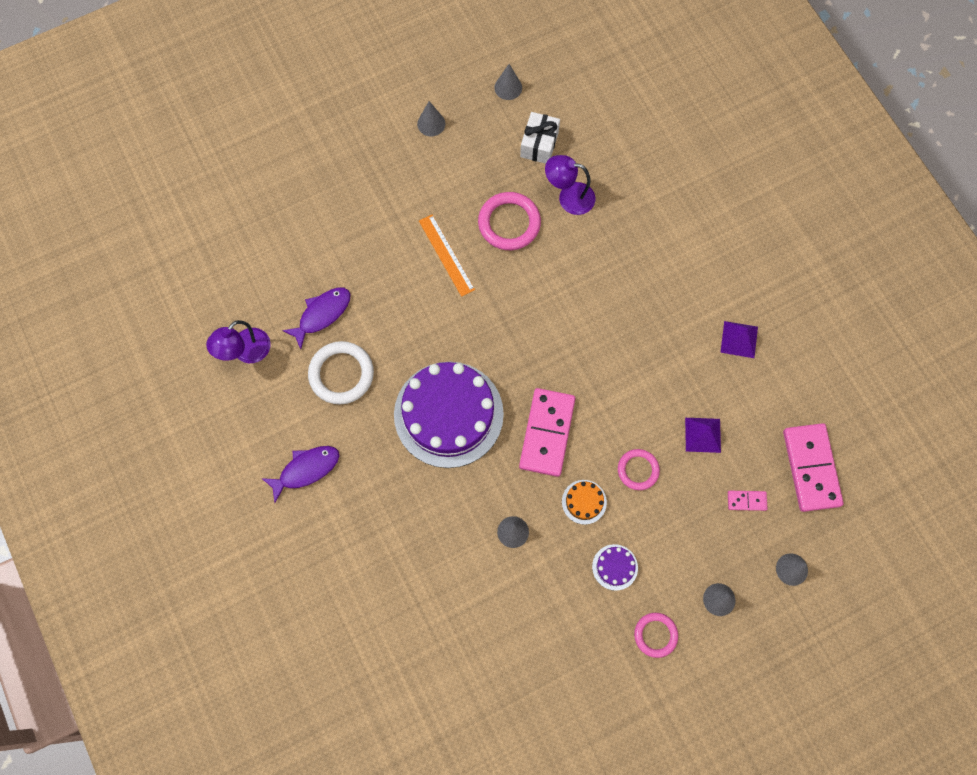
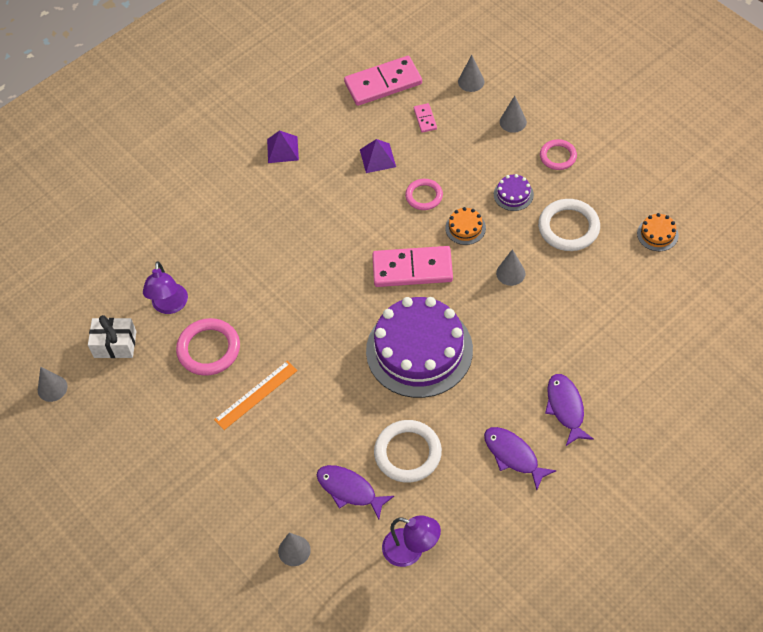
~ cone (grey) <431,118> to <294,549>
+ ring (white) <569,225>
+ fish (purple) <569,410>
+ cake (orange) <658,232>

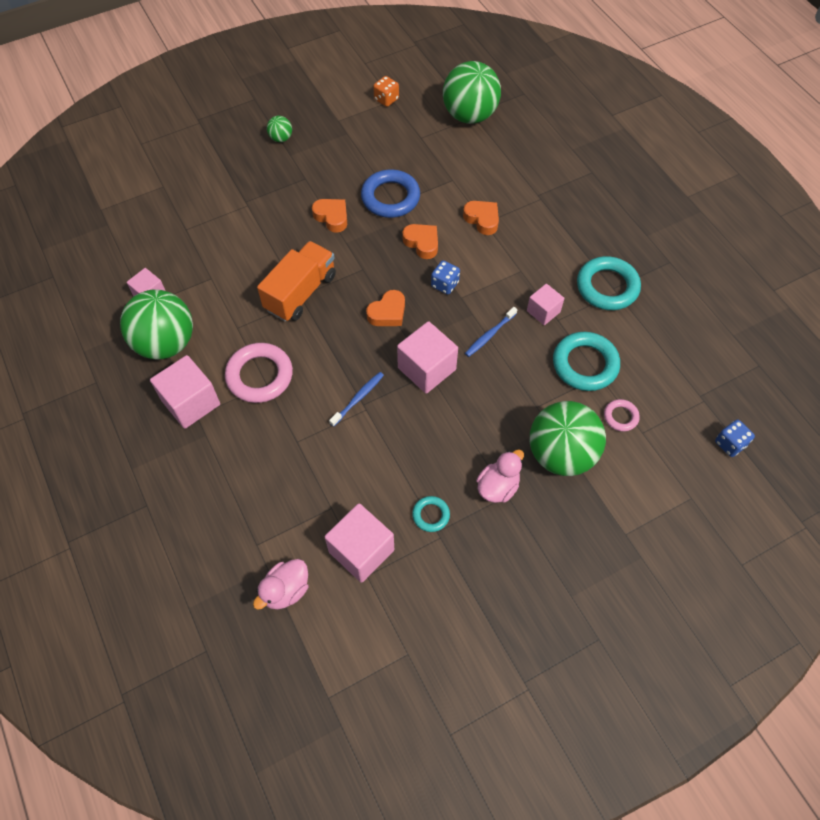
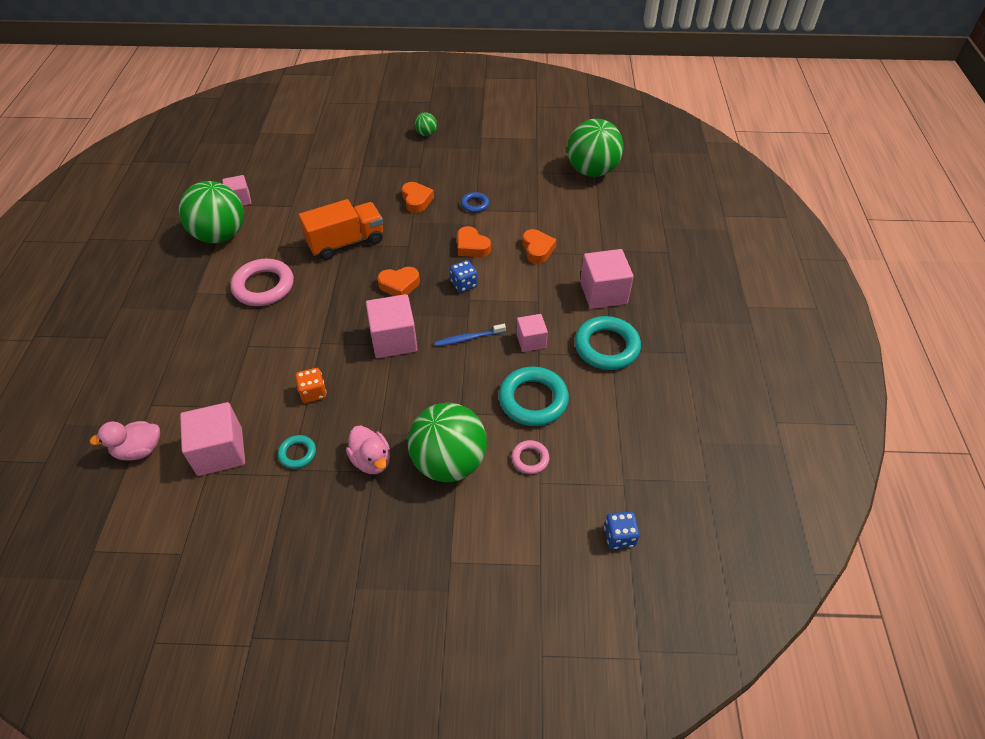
~ dice (orange) <386,91> to <311,385>
~ duck (pink) <500,476> = <368,450> 75 degrees clockwise
~ heart (orange) <420,241> = <474,241> 150 degrees clockwise
~ ring (blue) <390,193> = <475,202> x0.51
~ cube (pink) <185,392> to <607,279>
- toothbrush (blue) <356,399>

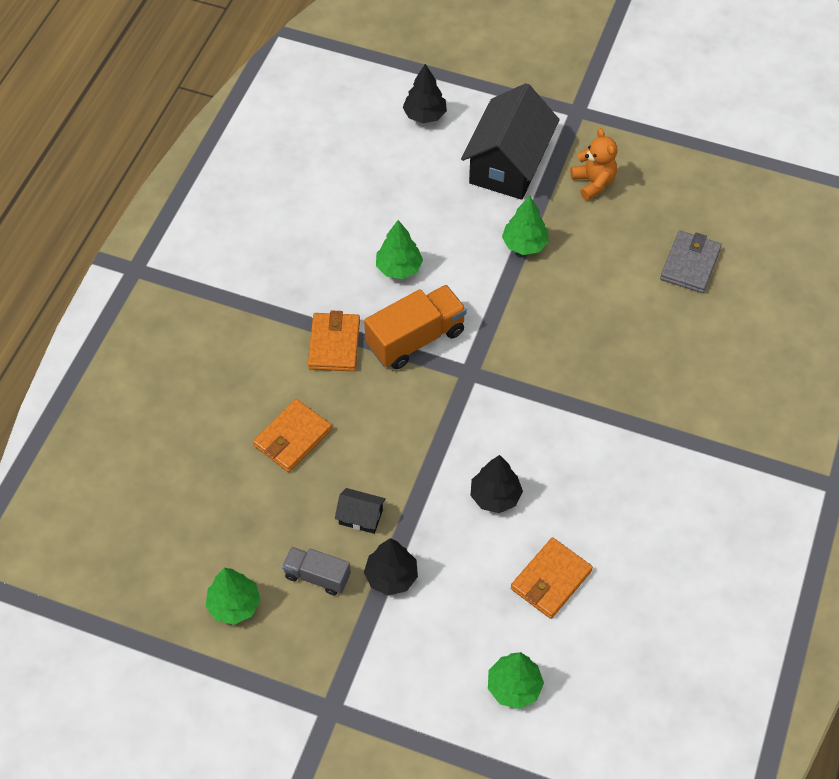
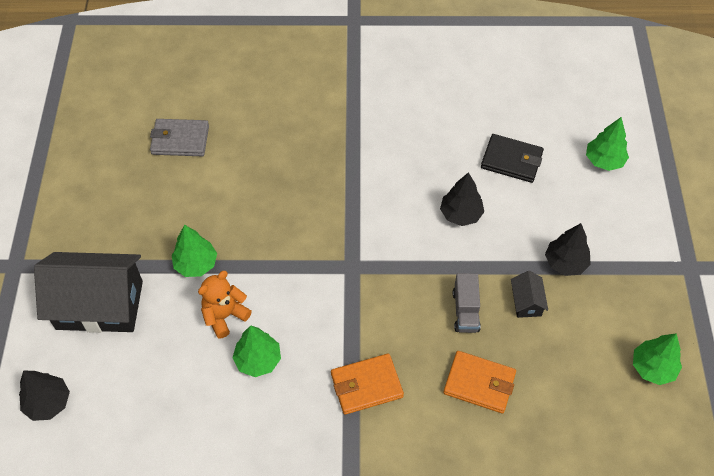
~ teddy bear (orange) <593,164> to <225,305>
~ truck (grey) <316,571> to <467,303>
~ wallet (orange) <552,578> to wallet (black) <512,158>
- truck (orange) <415,327>

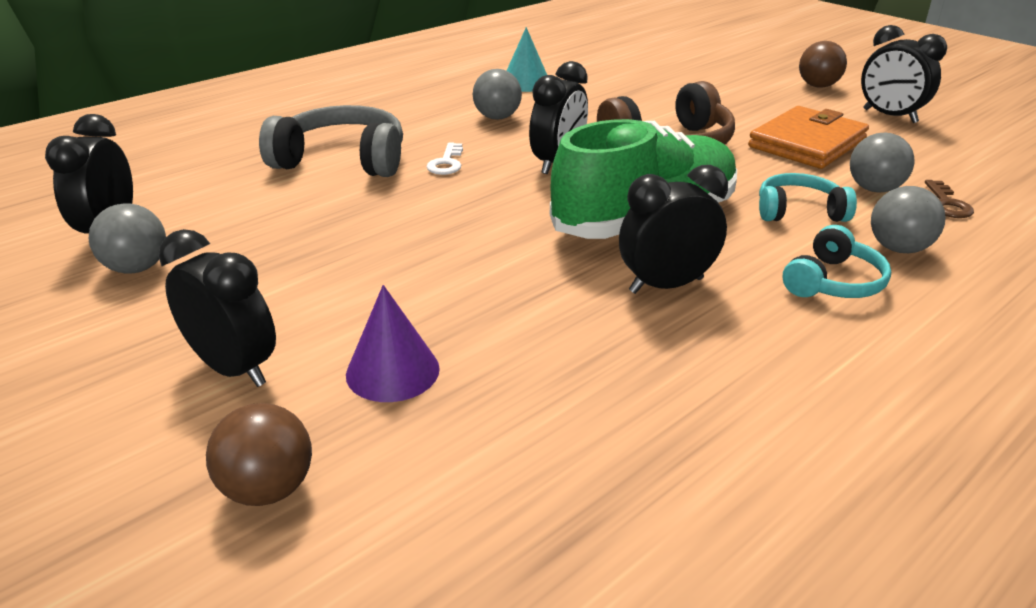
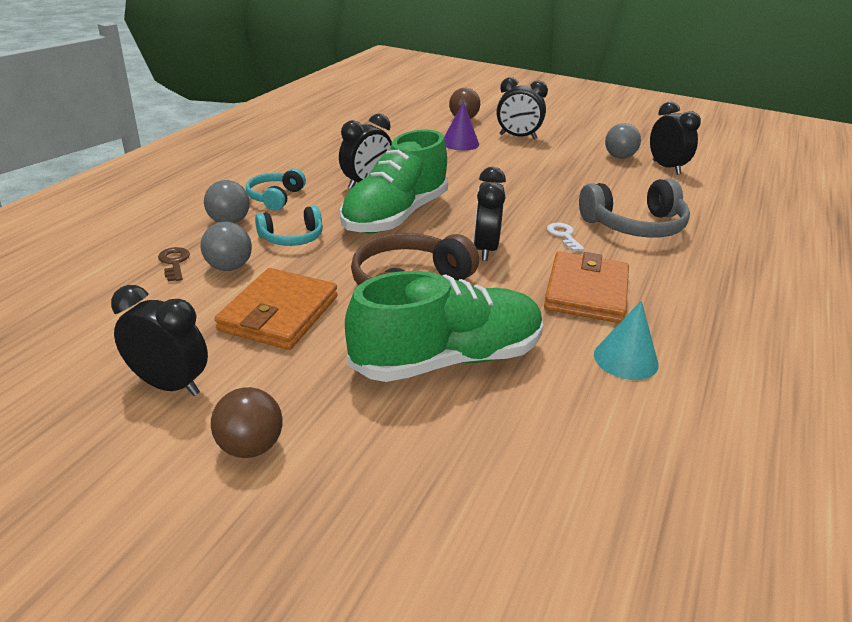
+ shoe (green) <444,326>
~ ball (grey) <497,94> to wallet (orange) <586,287>

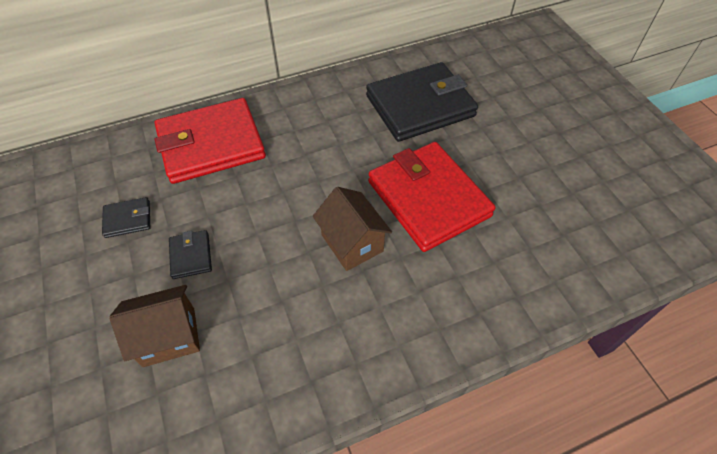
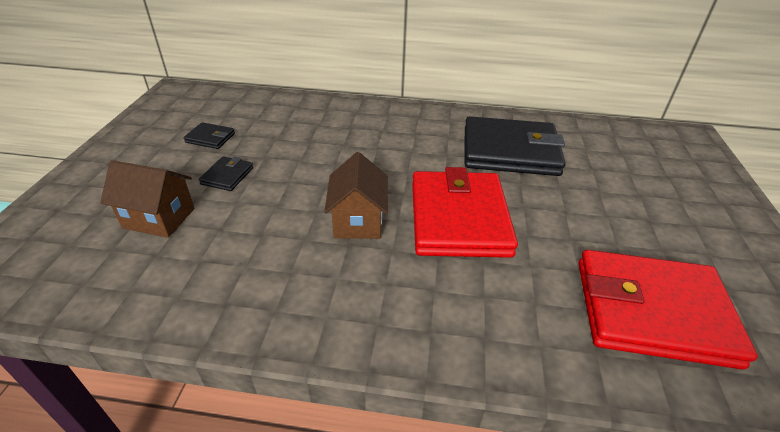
~ wallet (red) <210,141> to <668,310>

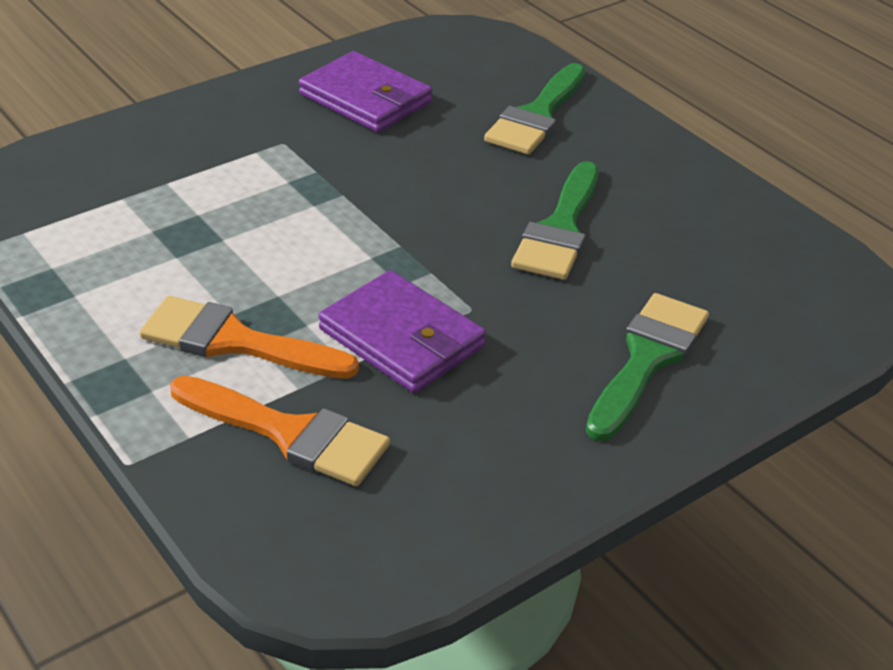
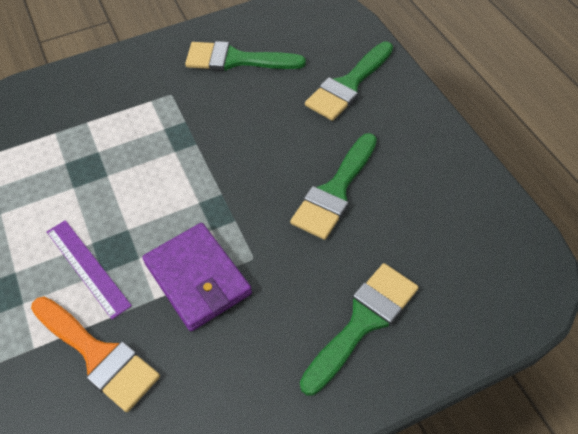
~ brush (orange) <249,337> to ruler (purple) <89,270>
~ wallet (purple) <365,91> to brush (green) <245,56>

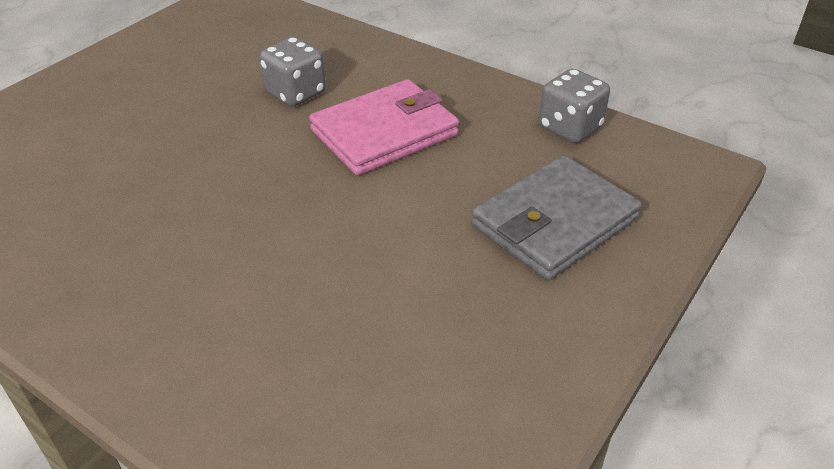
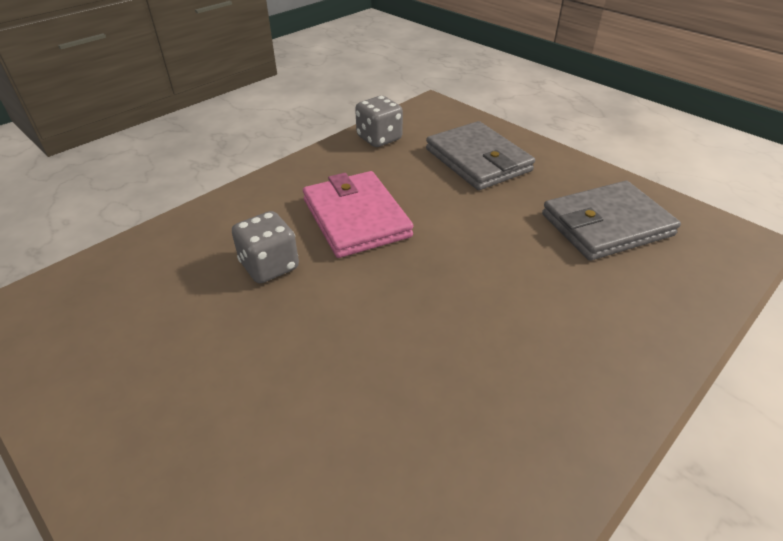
+ wallet (grey) <611,221>

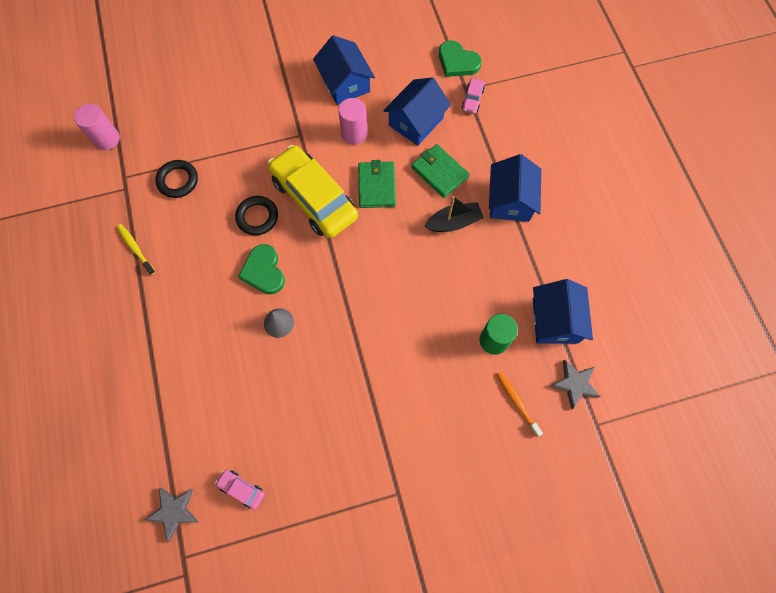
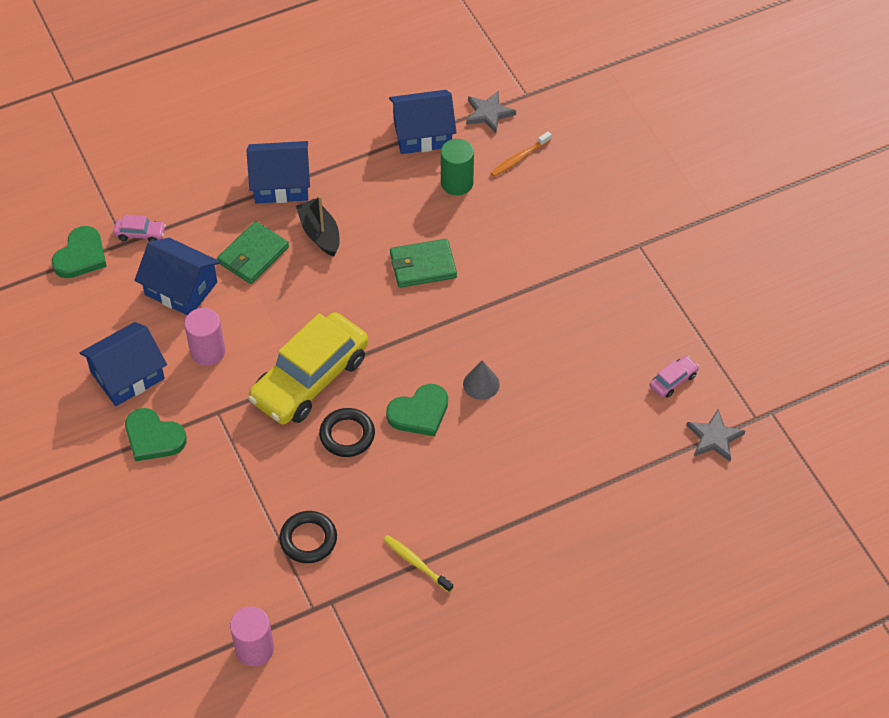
+ heart (green) <156,435>
~ toothbrush (yellow) <136,249> = <418,564> 90 degrees clockwise
~ wallet (green) <377,184> to <423,263>
~ car (pink) <239,489> = <674,377> 150 degrees counterclockwise

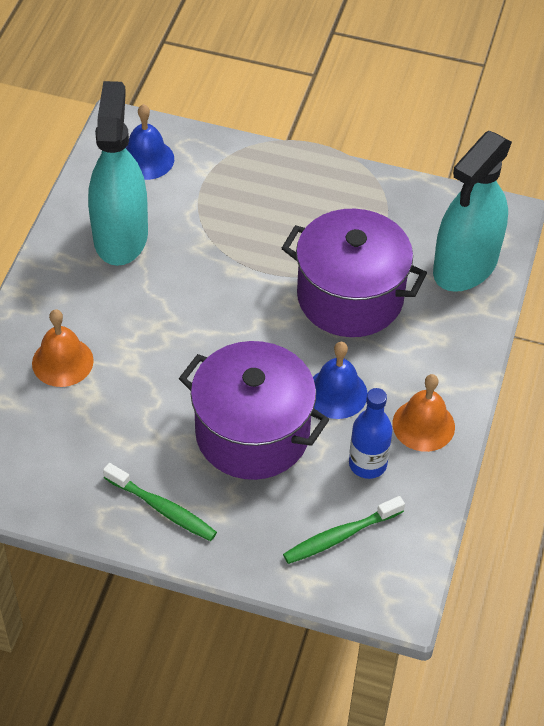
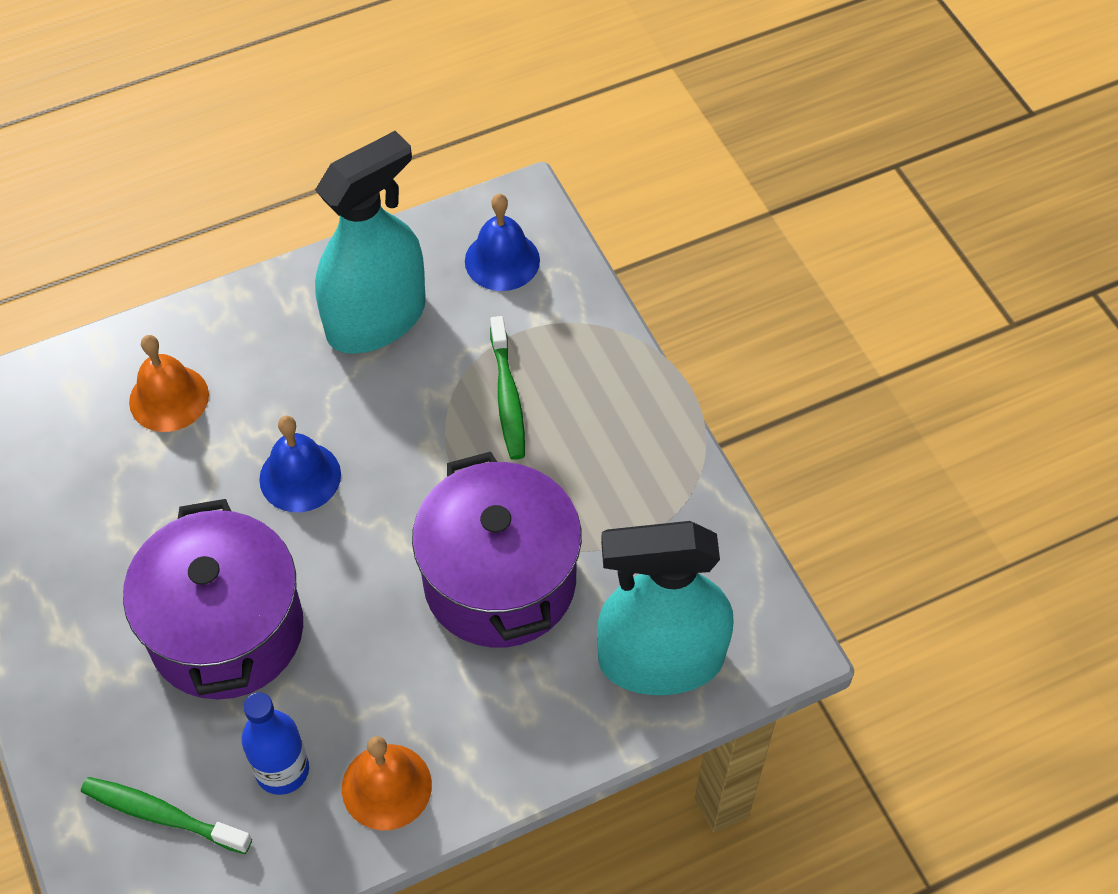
~ bell (blue) <340,380> to <300,464>
~ toothbrush (green) <160,502> to <507,388>

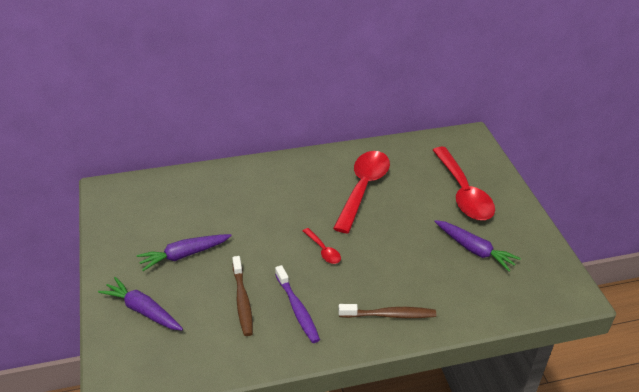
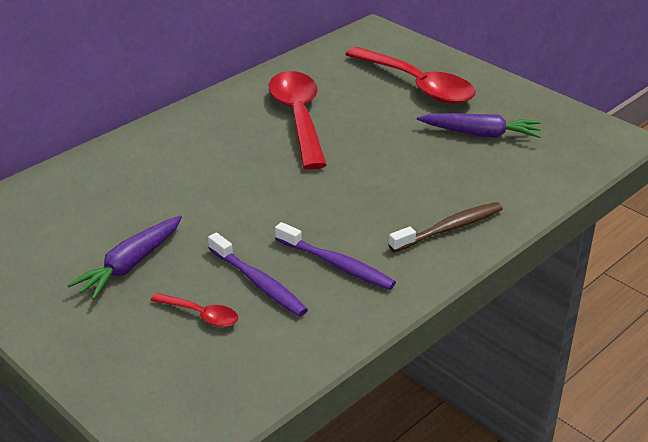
~ spoon (red) <322,246> to <194,310>
~ toothbrush (brown) <242,296> to toothbrush (purple) <258,275>
- carrot (purple) <140,304>

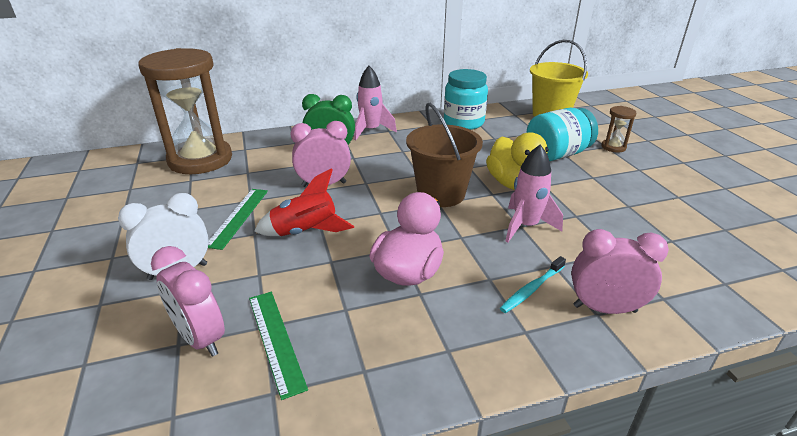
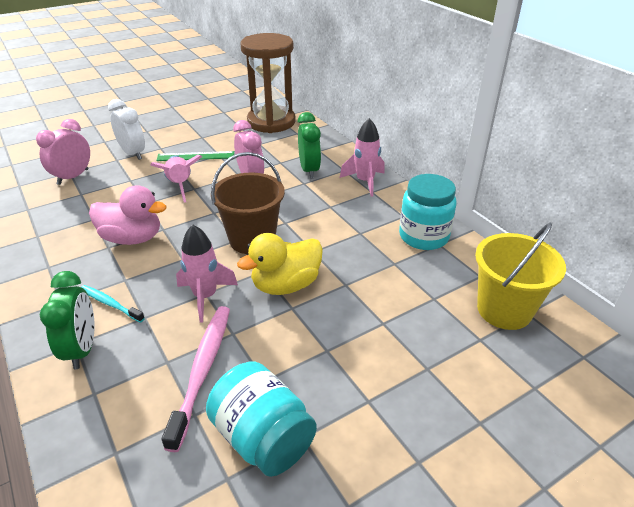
~ clock (pink) <620,271> to clock (green) <67,320>
~ rocket (red) <304,202> to rocket (pink) <176,179>
+ toothbrush (pink) <196,379>
~ jar (turquoise) <562,135> to <261,419>
- ruler (green) <278,346>
- hourglass (brown) <618,129>

